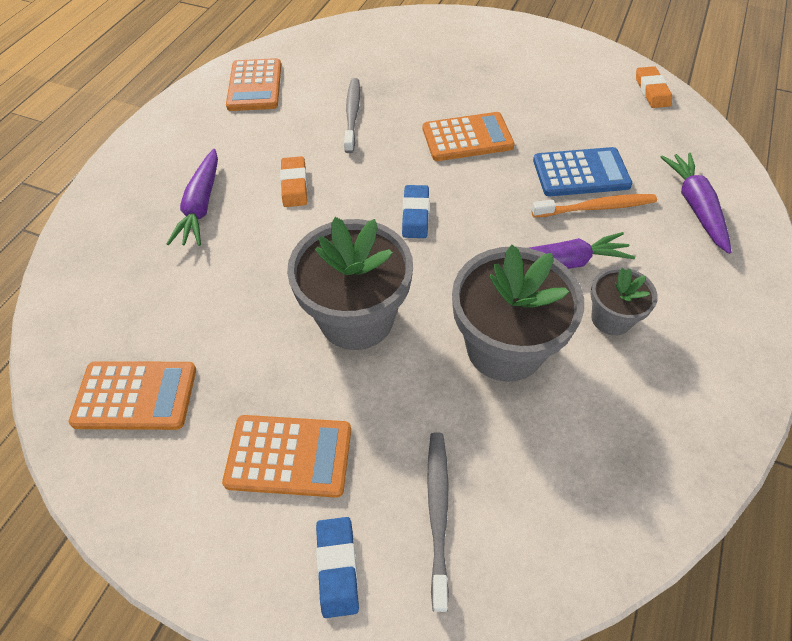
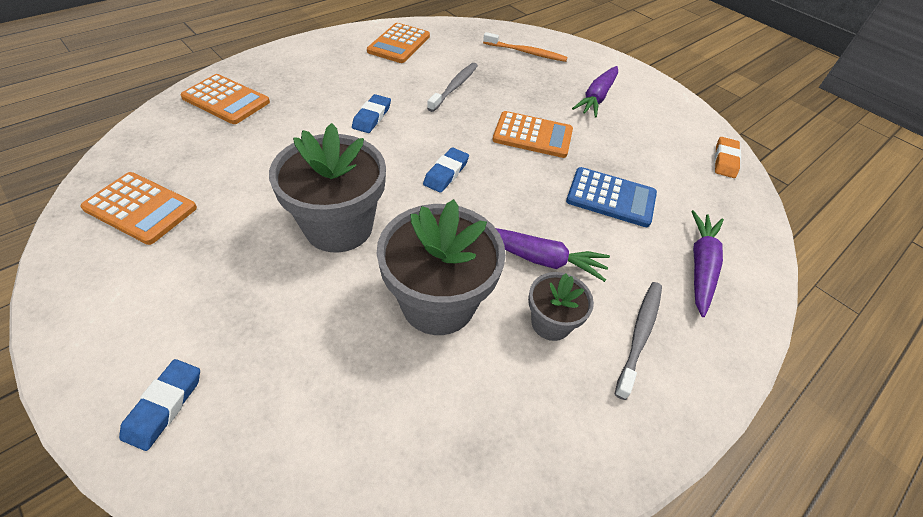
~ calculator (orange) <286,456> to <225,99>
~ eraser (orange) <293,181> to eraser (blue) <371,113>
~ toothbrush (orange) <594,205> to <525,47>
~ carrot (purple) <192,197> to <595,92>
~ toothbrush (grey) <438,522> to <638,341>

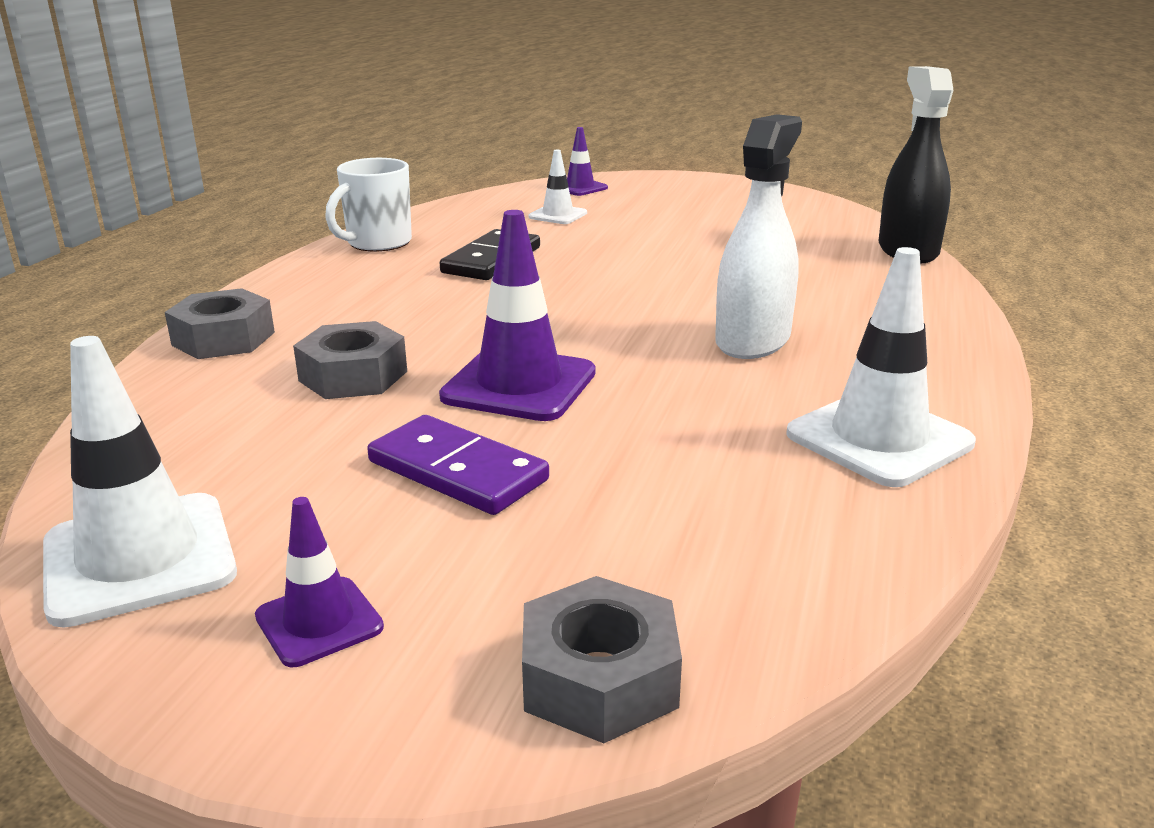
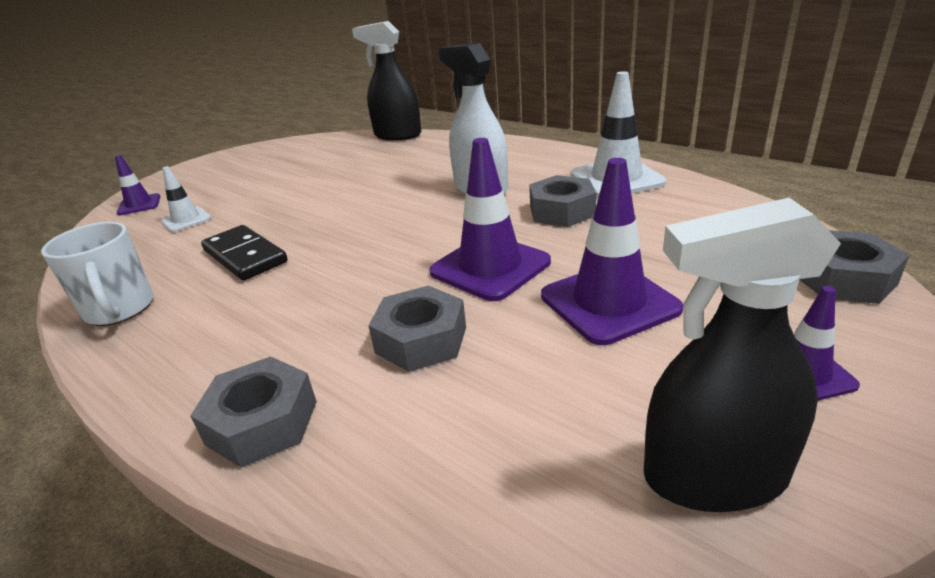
+ nut (grey) <562,201>
~ domino (purple) <458,465> to traffic cone (purple) <612,251>
~ traffic cone (white) <140,482> to spray bottle (black) <742,355>

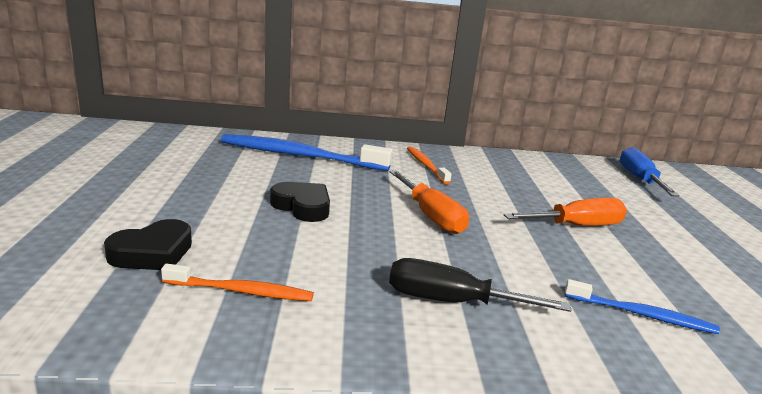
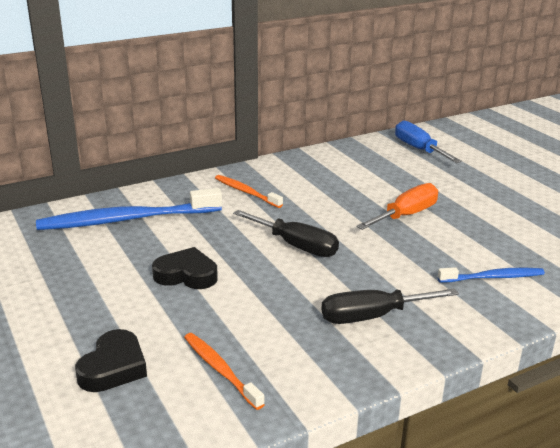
~ toothbrush (orange) <237,282> = <224,371> 105 degrees counterclockwise
~ screwdriver (orange) <429,202> to screwdriver (black) <286,233>

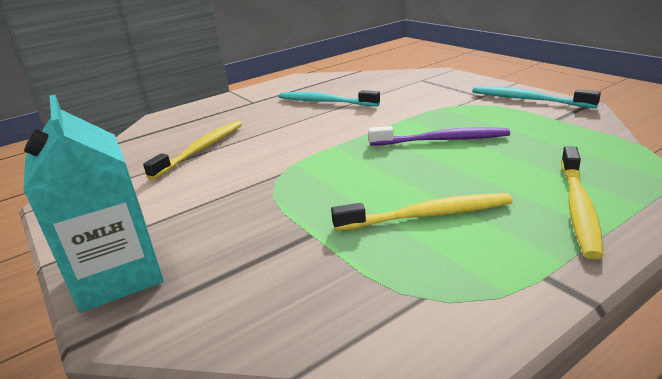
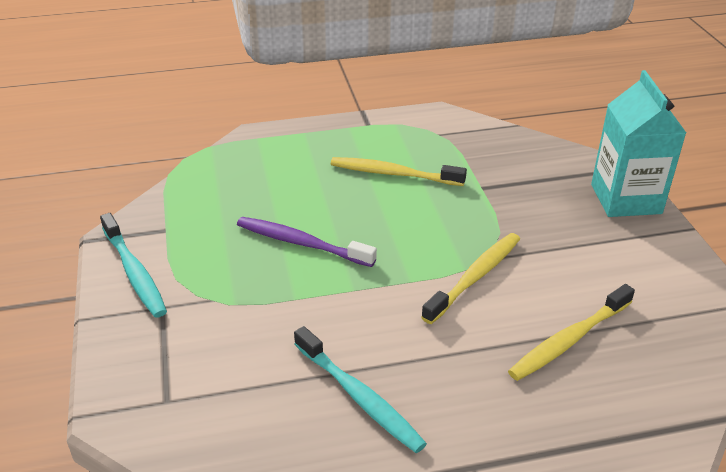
~ toothbrush (yellow) <582,202> to <470,278>

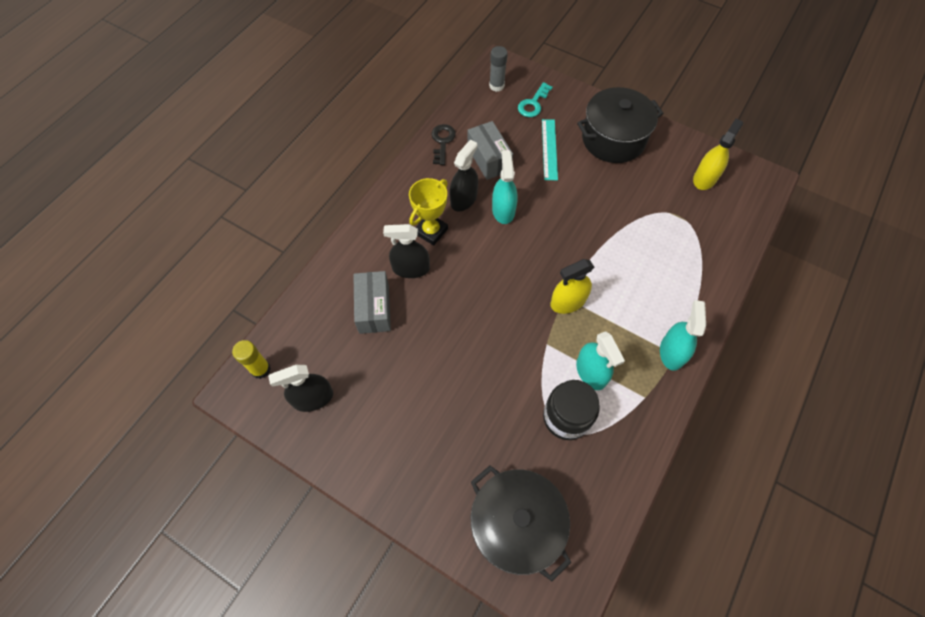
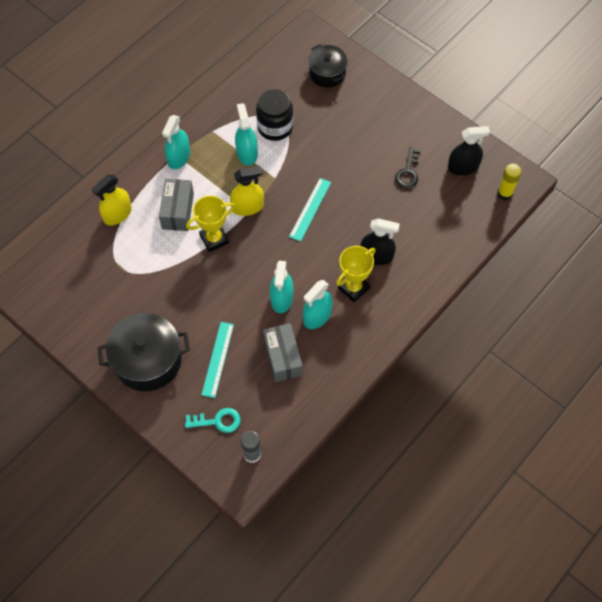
~ spray bottle (yellow) <718,154> to <112,200>
~ box (grey) <372,302> to <176,205>
~ key (turquoise) <535,99> = <213,420> 45 degrees clockwise
+ trophy (yellow) <210,224>
+ ruler (turquoise) <310,210>
~ spray bottle (black) <463,175> to spray bottle (turquoise) <318,304>
~ pot (black) <521,523> = <328,66> x0.63
~ key (black) <444,144> to <407,168>

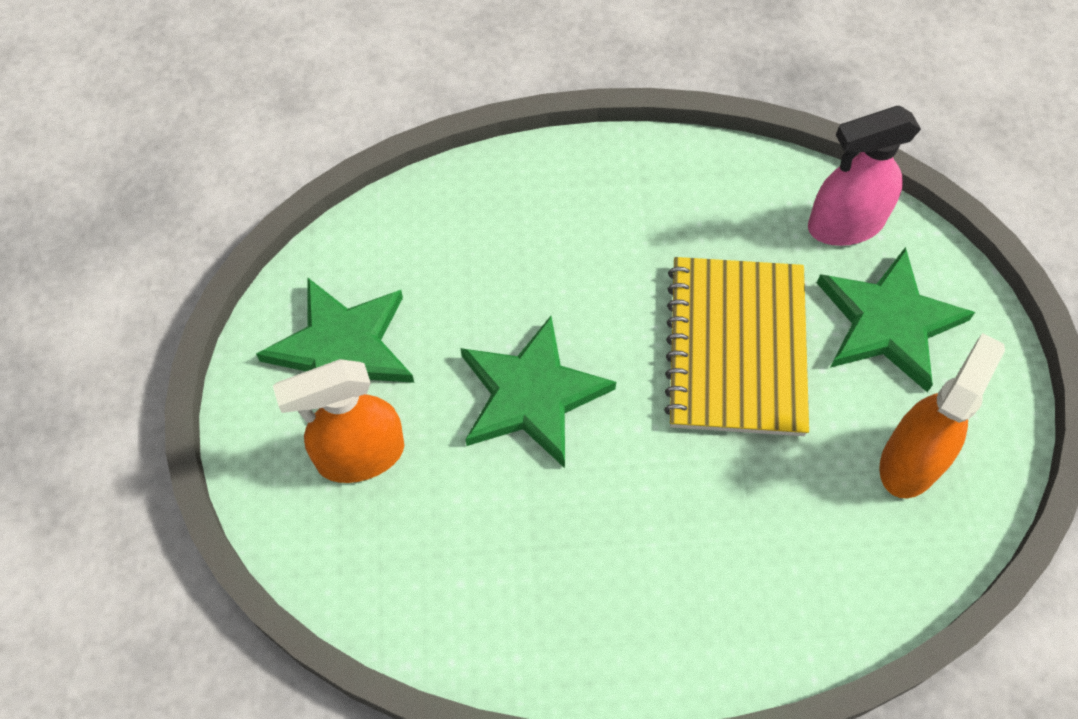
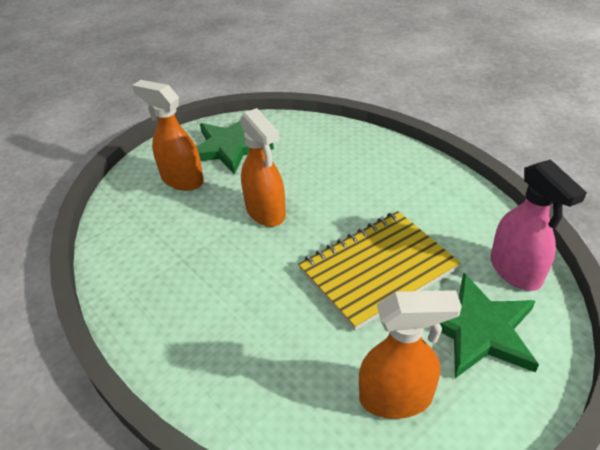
~ star (green) <538,392> to spray bottle (orange) <263,167>
~ spray bottle (pink) <864,176> = <538,225> 150 degrees counterclockwise

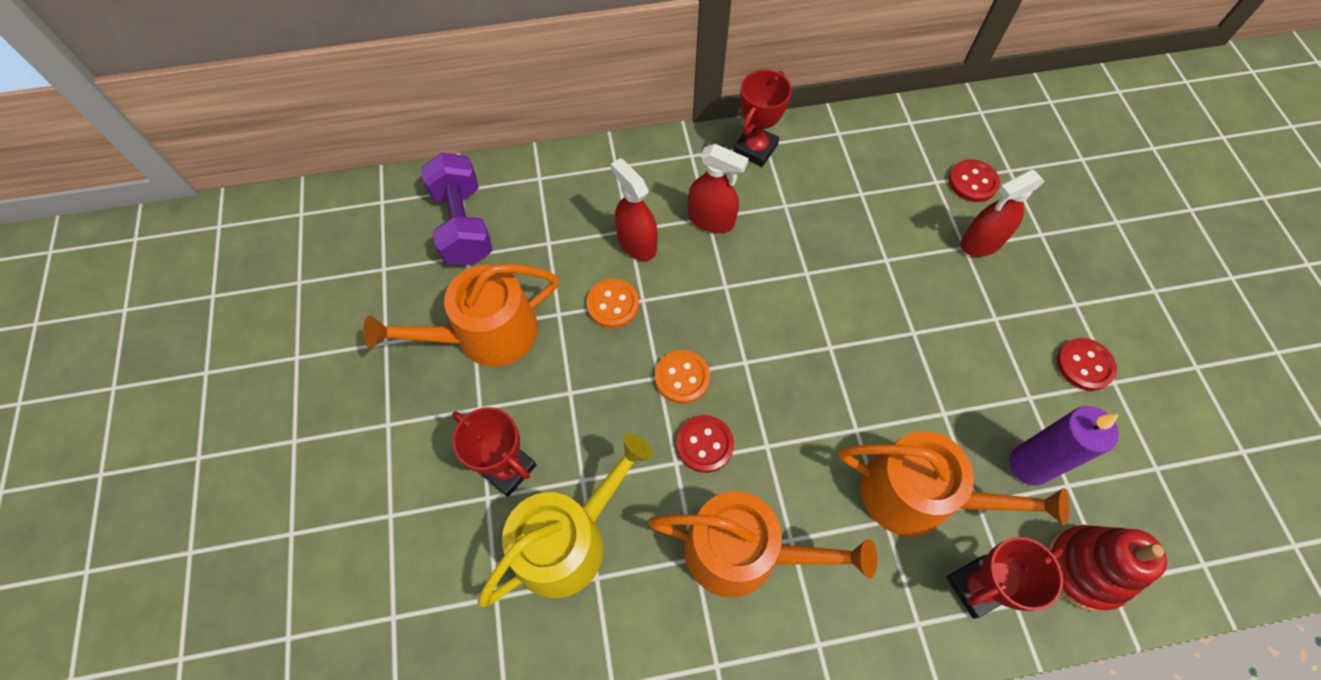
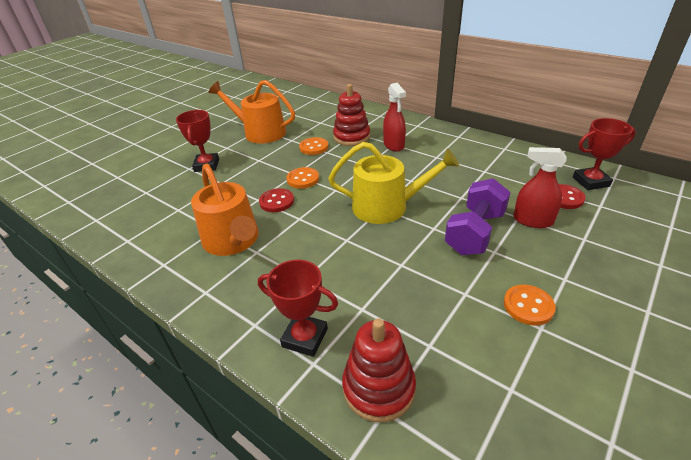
~ watering can (yellow) <565,520> to <393,183>
~ spray bottle (red) <634,209> to stacking toy (red) <351,115>
~ dumbbell (purple) <457,209> to <478,216>
~ button (red) <1087,364> to button (orange) <530,305>
~ trophy (red) <762,118> to <604,154>
- watering can (orange) <954,483>
- candle (purple) <1064,446>

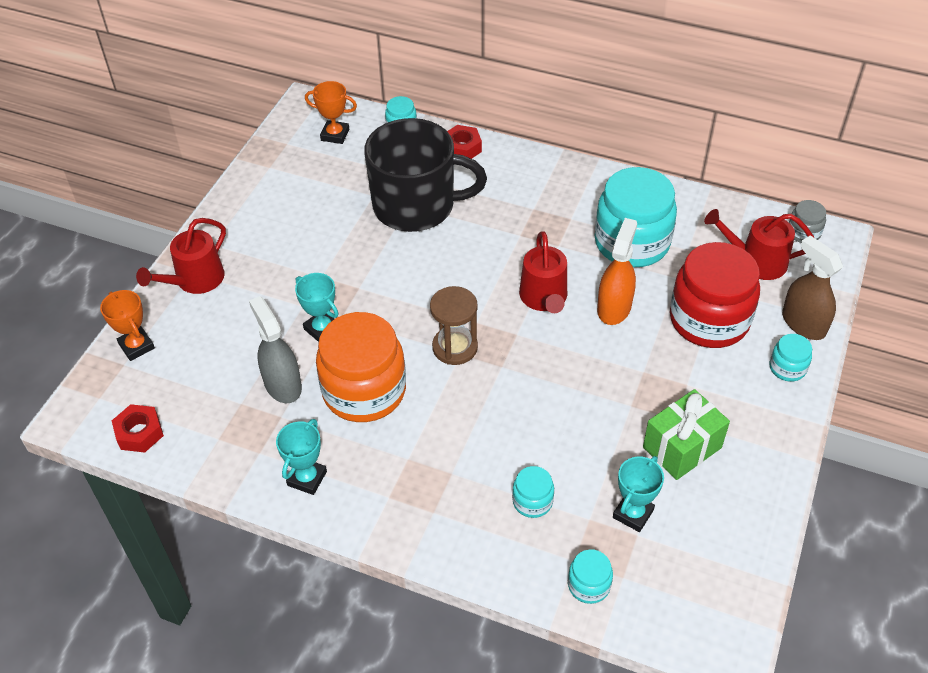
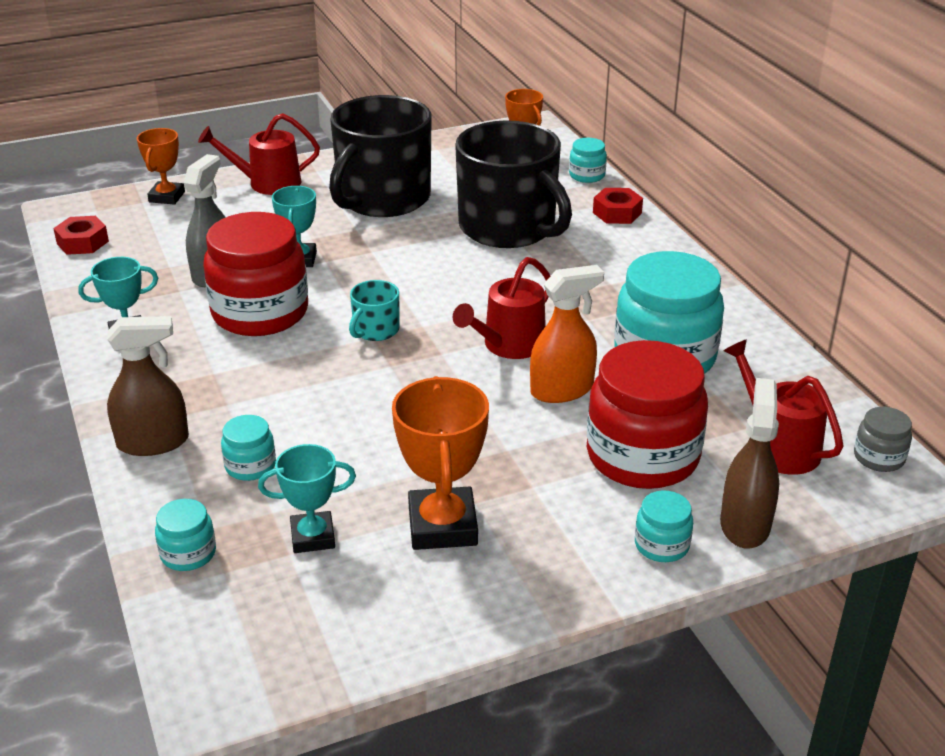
+ spray bottle (brown) <148,386>
~ jar (orange) <361,367> to jar (red) <255,274>
+ mug (black) <380,156>
~ hourglass (brown) <454,325> to mug (turquoise) <374,310>
~ gift (green) <686,434> to trophy (orange) <440,463>

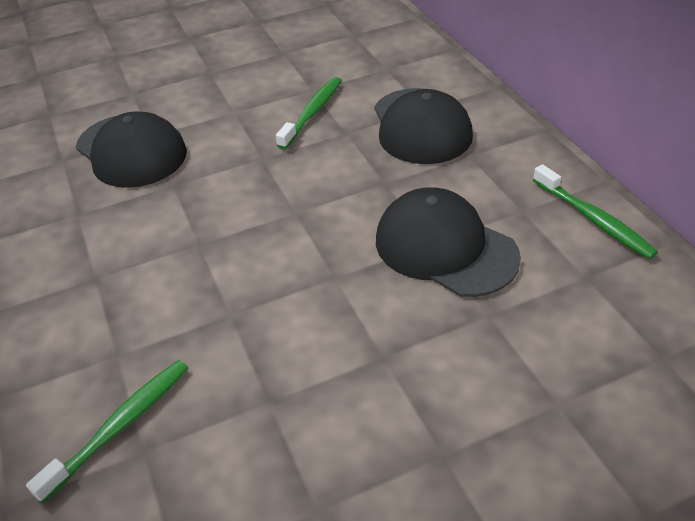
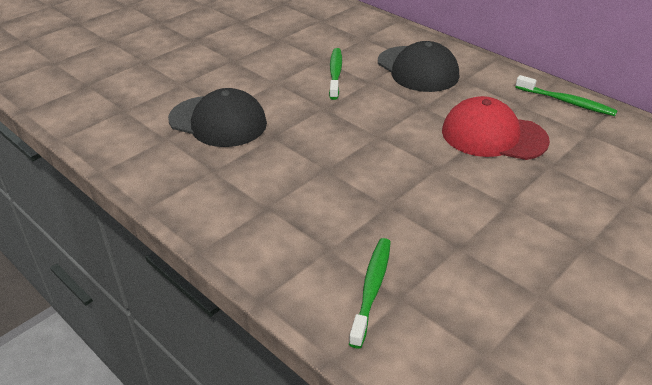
~ cap (black) <448,242> to cap (red) <496,128>

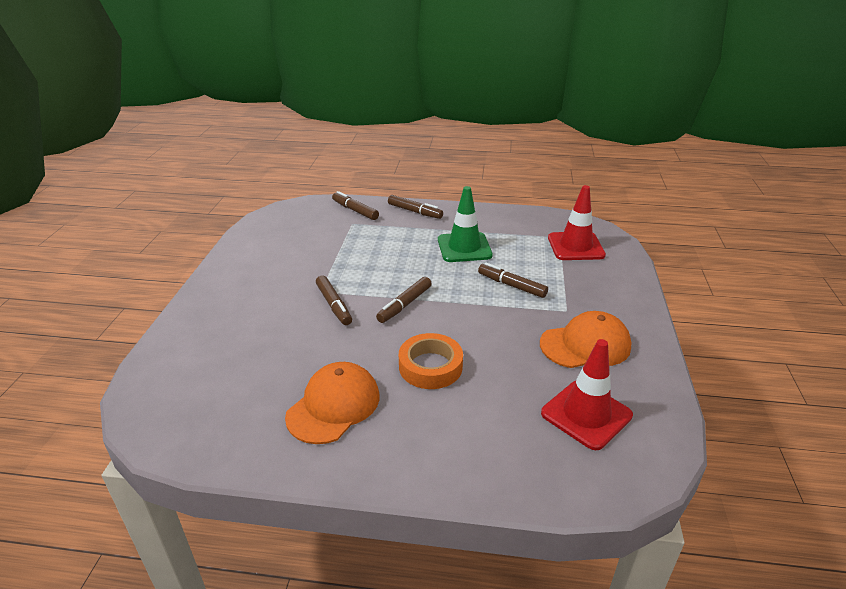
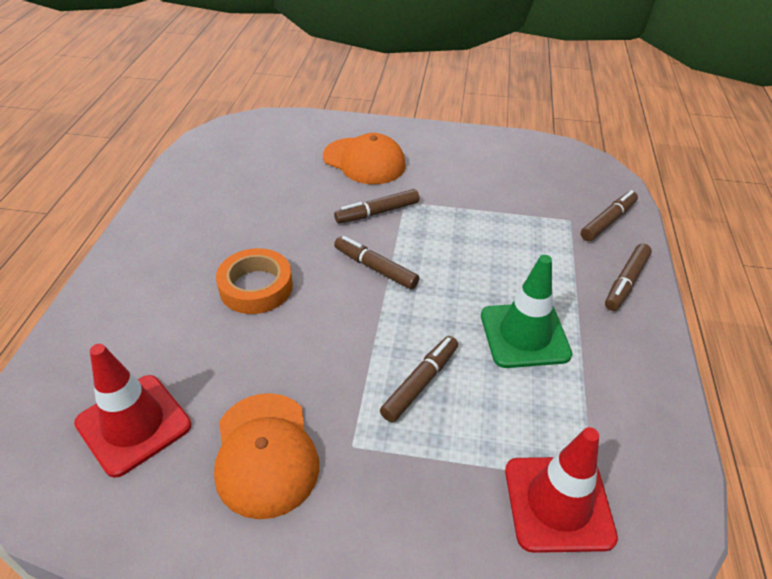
~ cap (orange) <332,403> to <364,158>

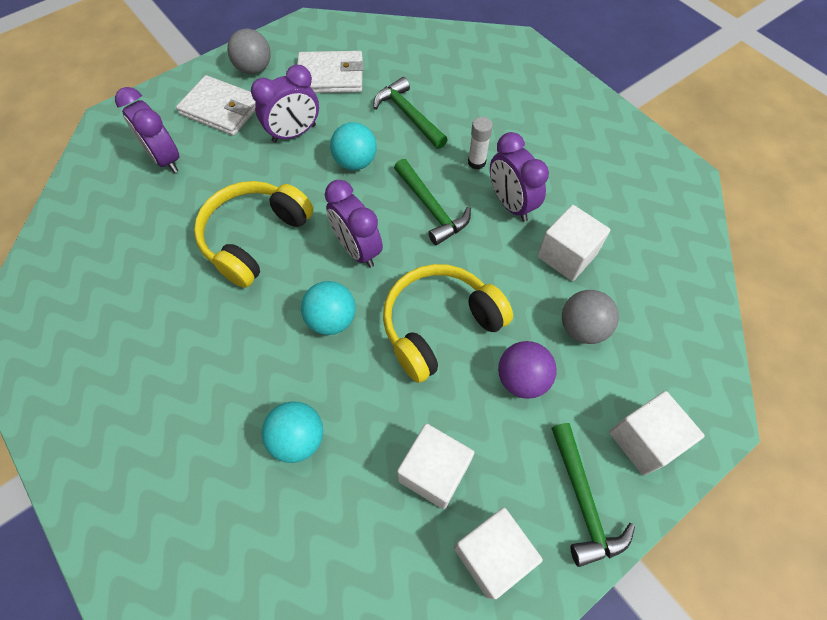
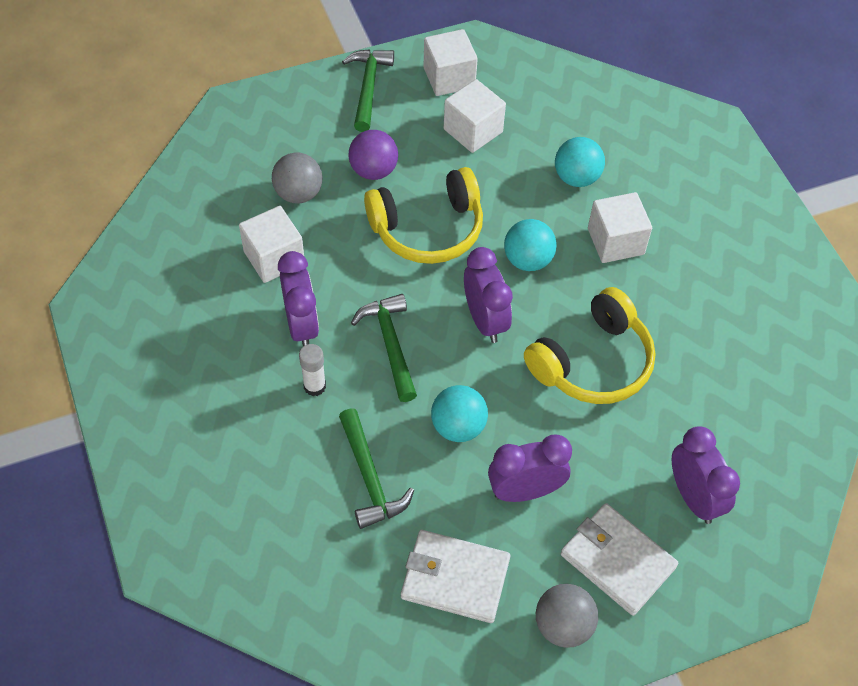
~ cube (white) <657,433> to <620,227>

